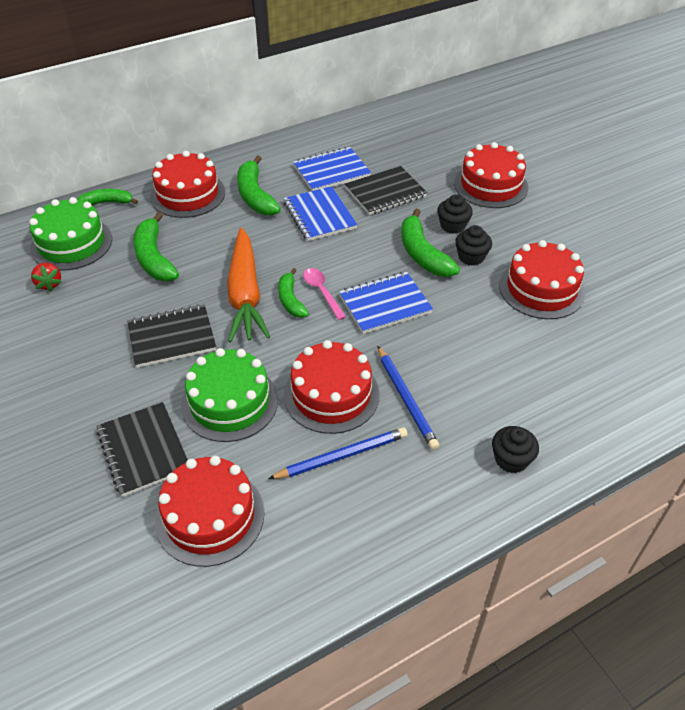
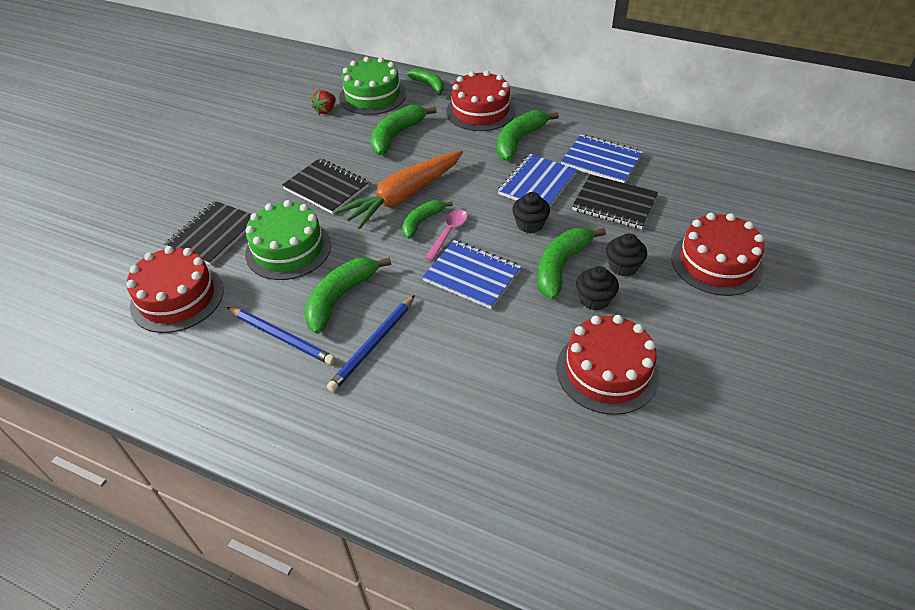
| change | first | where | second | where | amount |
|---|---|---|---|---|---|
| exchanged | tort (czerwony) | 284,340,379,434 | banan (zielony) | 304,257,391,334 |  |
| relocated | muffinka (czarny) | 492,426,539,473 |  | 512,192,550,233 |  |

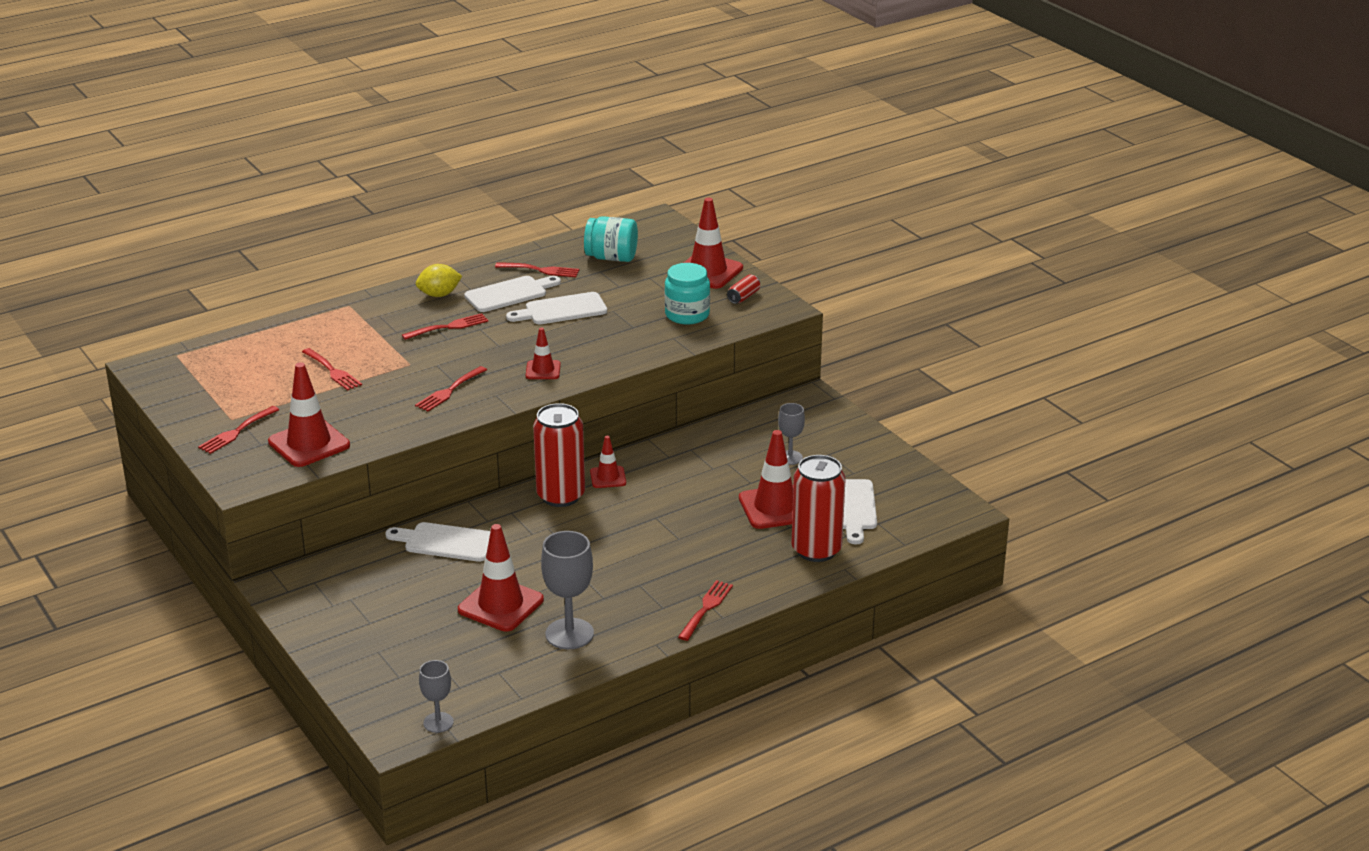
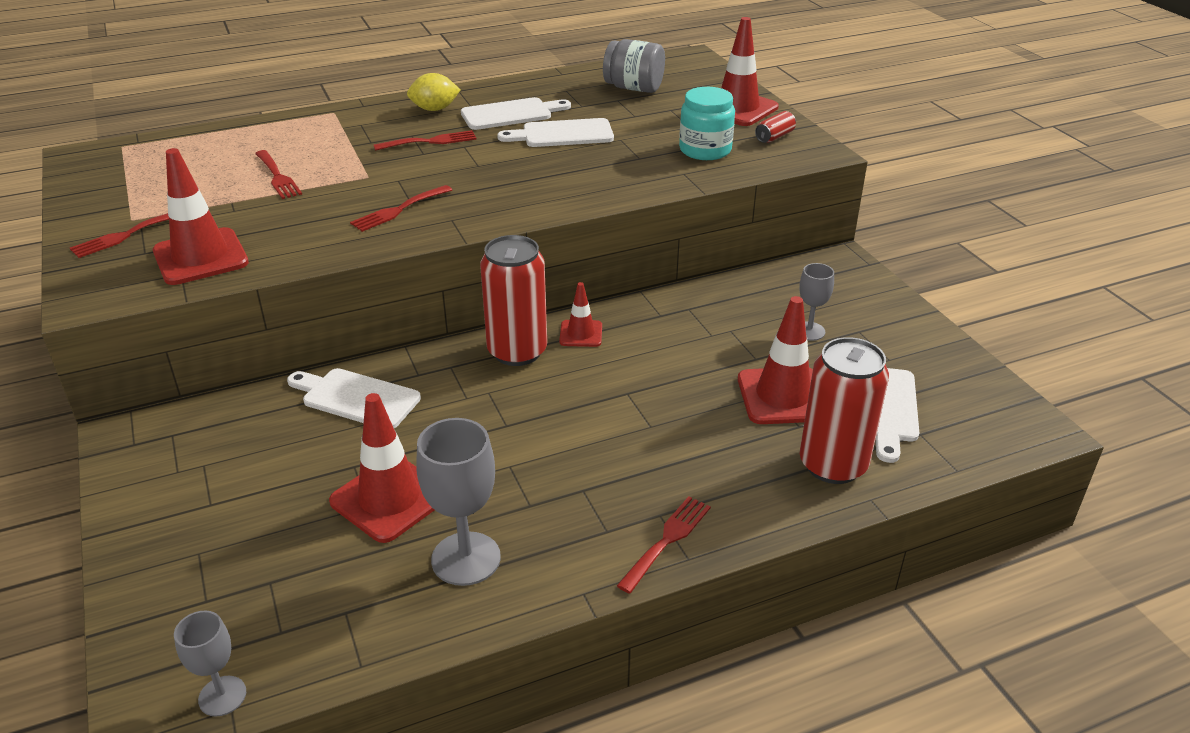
| change | first | where | second | where | amount |
|---|---|---|---|---|---|
| missing | widelec (czerwony) | 495,262,579,277 |  |  |  |
| missing | pachołek (czerwony) | 526,327,561,379 |  |  |  |
| colour | słoik (turkusowy) | 584,216,638,262 | słoik (szary) | 603,39,665,93 |  |

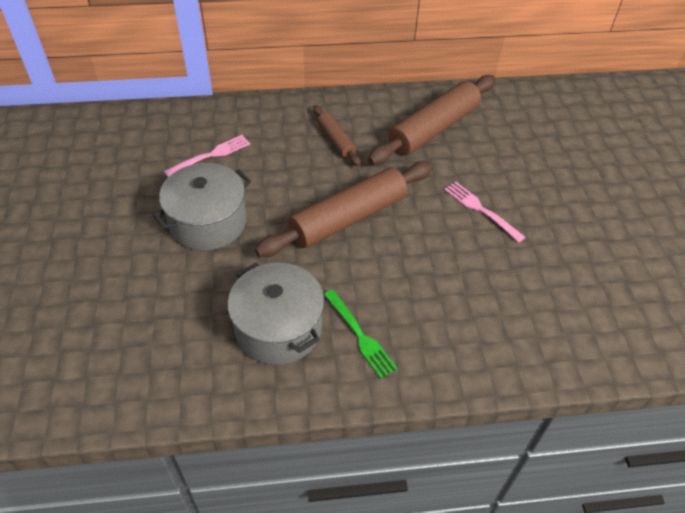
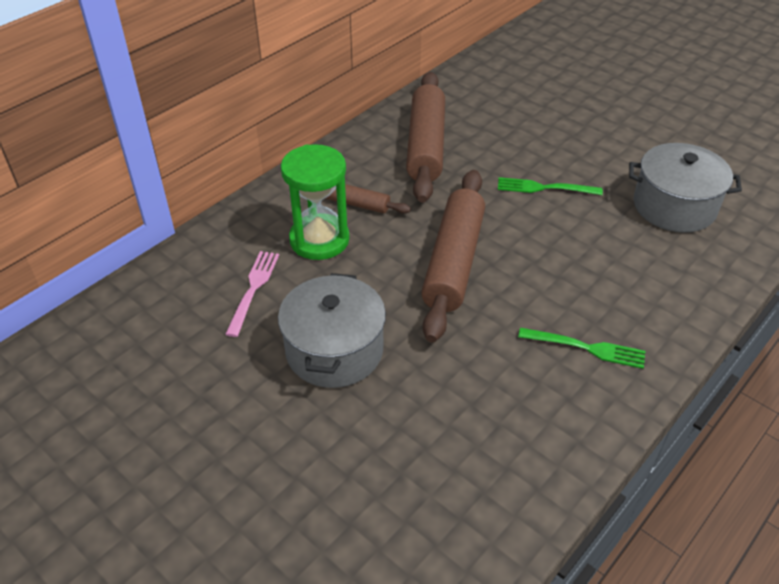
| change | first | where | second | where | amount |
|---|---|---|---|---|---|
| relocated | garnek (szary) | 228,262,324,365 |  | 629,143,742,233 |  |
| colour | widelec (różowy) | 444,181,525,242 | widelec (zielony) | 498,177,603,195 |  |
| appeared |  |  | klepsydra (zielony) | 281,144,350,260 |  |

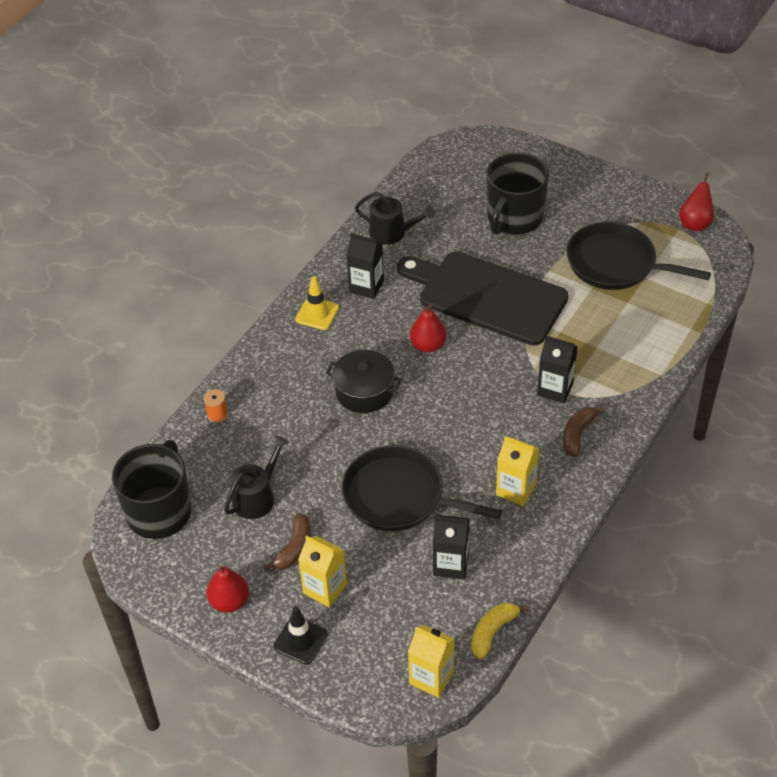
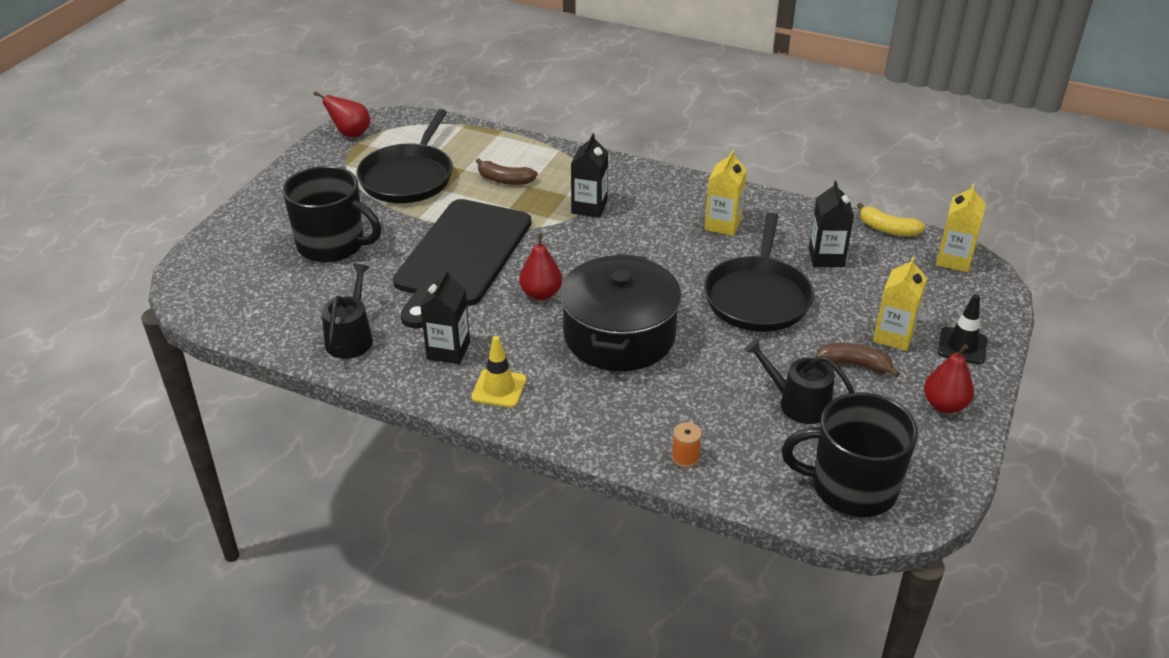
| change | first | where | second | where | amount |
|---|---|---|---|---|---|
| size | garnek (czarny) | 326,350,402,413 |  | 560,254,681,371 | x1.63 |
| relocated | banan (brązowy) | 563,406,605,457 |  | 476,158,538,185 |  |

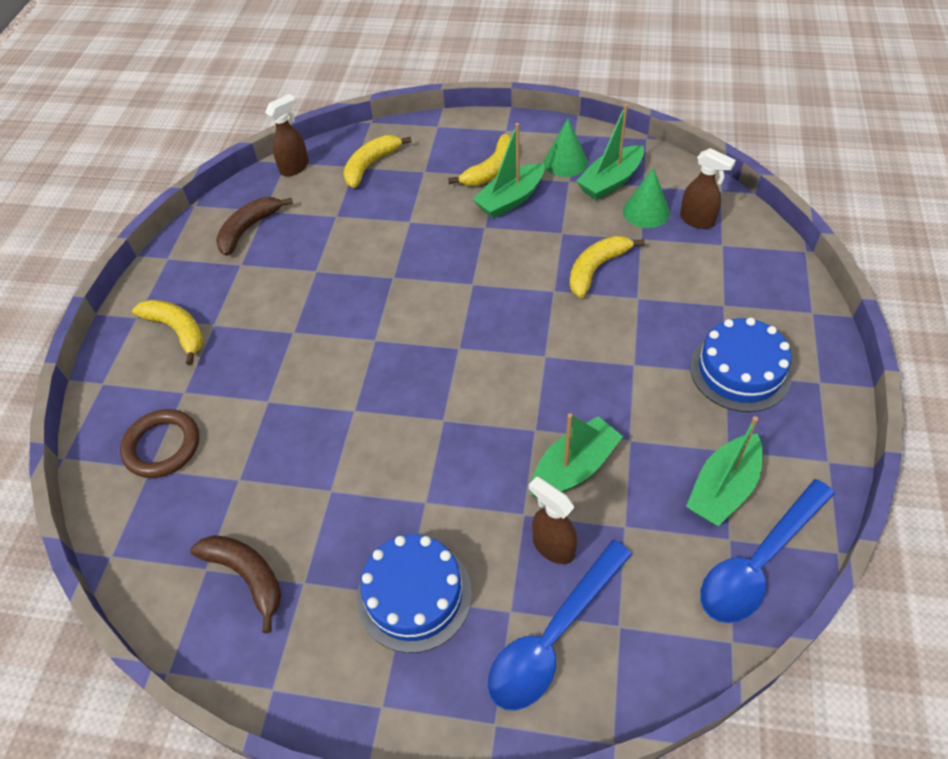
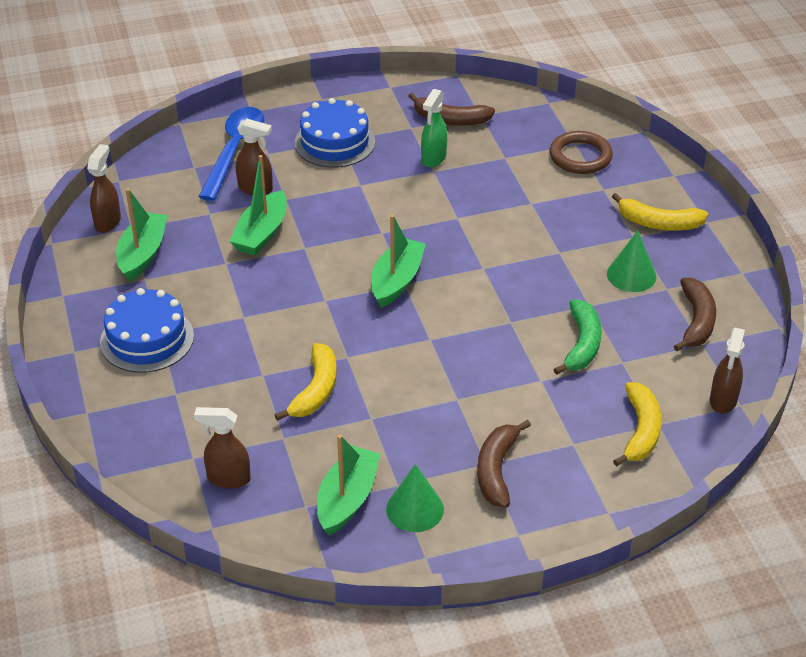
| change | first | where | second | where | amount |
|---|---|---|---|---|---|
| colour | banan (żółty) | 448,134,511,186 | banan (brązowy) | 477,420,531,508 |  |
| relocated | łódka (zielony) | 473,123,545,219 |  | 371,215,426,308 |  |
| relocated | stożek (zielony) | 623,168,670,228 |  | 607,231,656,292 |  |
| exchanged | łyżka (niebieski) | 700,479,835,623 | spryskiwacz (brązowy) | 87,144,121,233 |  |
| appeared |  |  | spryskiwacz (zielony) | 421,89,447,168 |  |
| appeared |  |  | banan (zielony) | 553,300,601,375 |  |

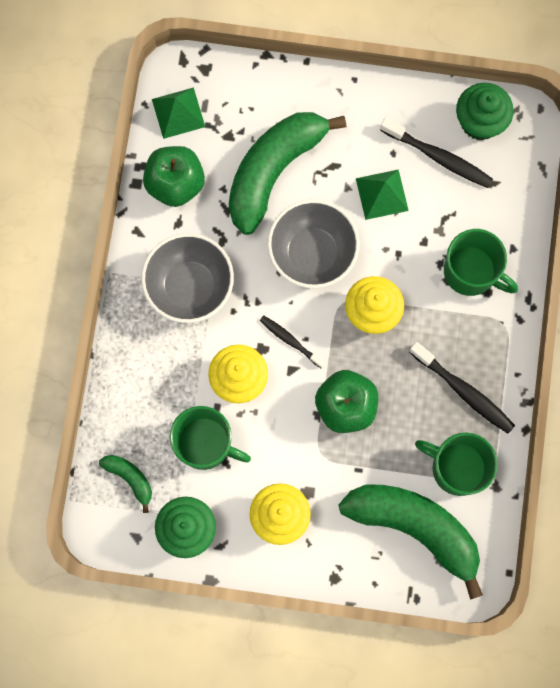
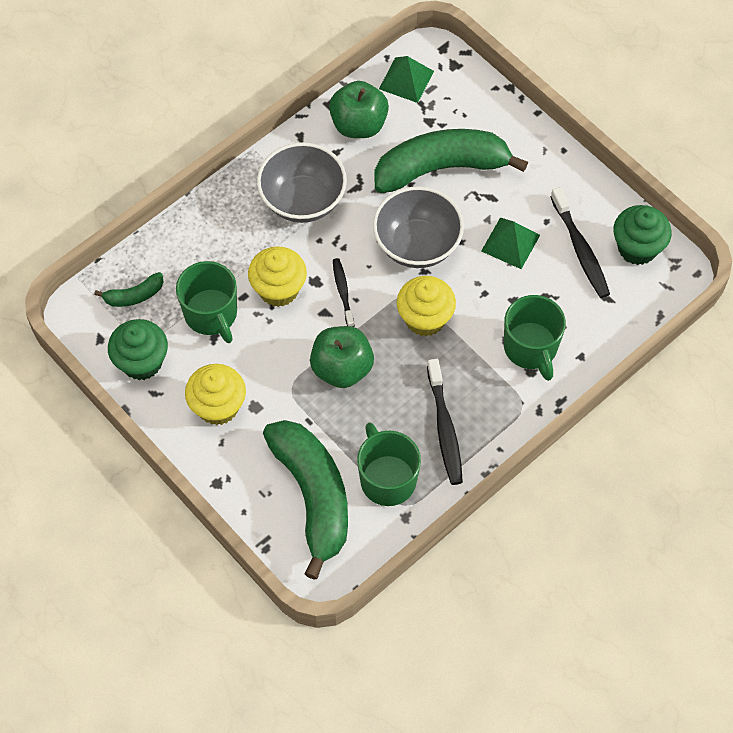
| change | first | where | second | where | amount |
|---|---|---|---|---|---|
| spun | banan (zielony) | 99,455,152,513 |  | 94,272,164,307 | 75 degrees clockwise |

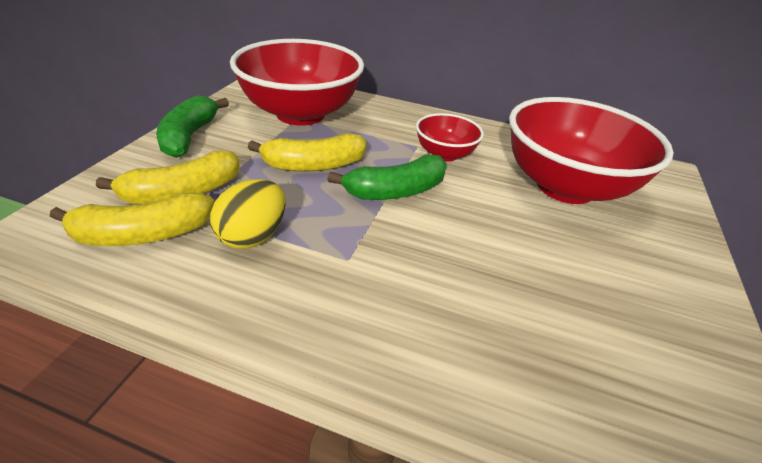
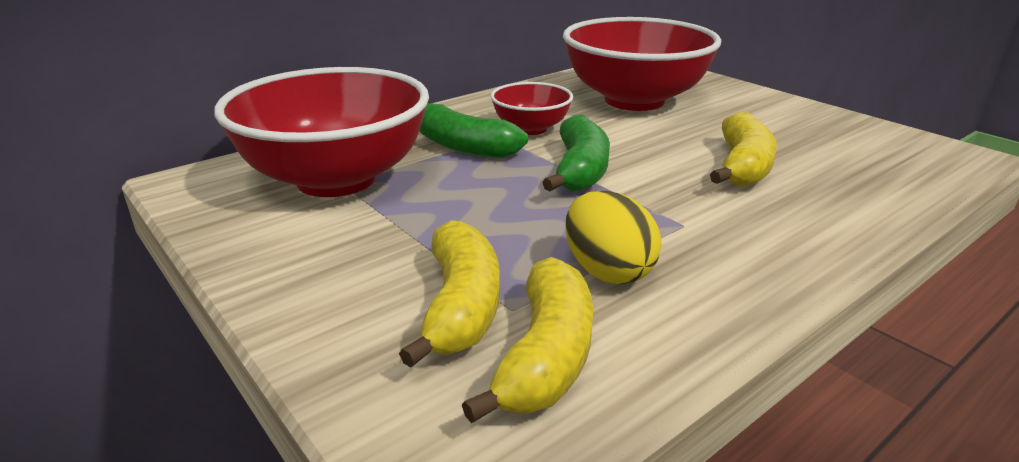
| change | first | where | second | where | amount |
|---|---|---|---|---|---|
| relocated | banan (zielony) | 156,95,229,158 |  | 419,103,528,158 |  |
| relocated | banan (żółty) | 248,133,366,171 |  | 710,112,777,187 |  |

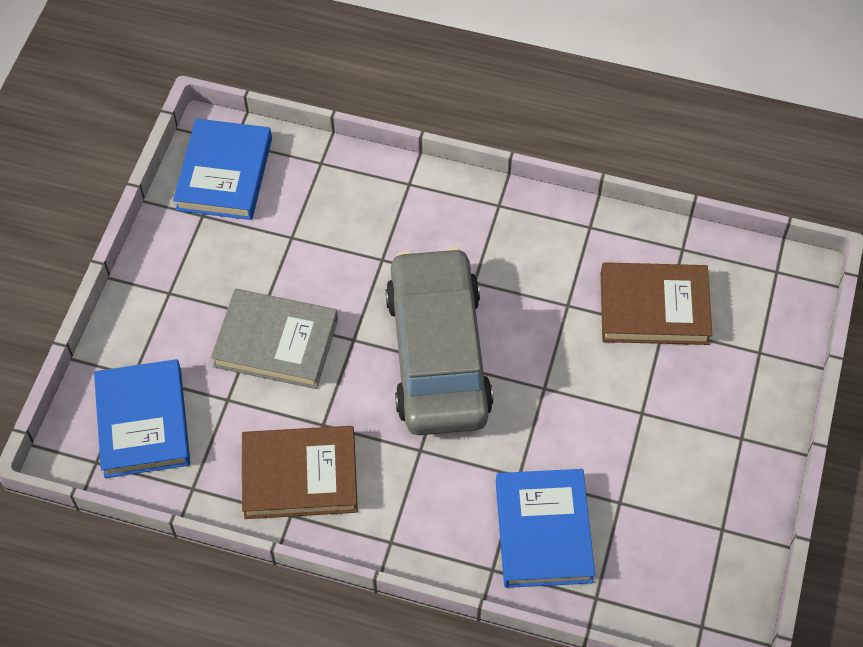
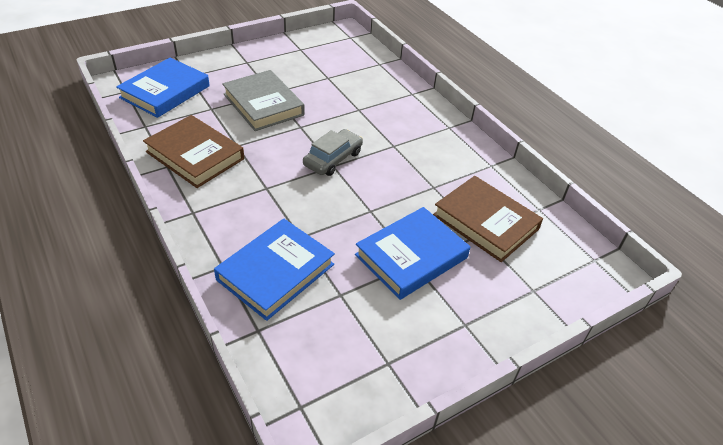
| change | first | where | second | where | amount |
|---|---|---|---|---|---|
| relocated | książka (niebieski) | 173,119,272,220 |  | 355,207,470,300 |  |
| size | samochód (szary) | 385,247,493,435 |  | 303,129,363,176 | x0.47 |

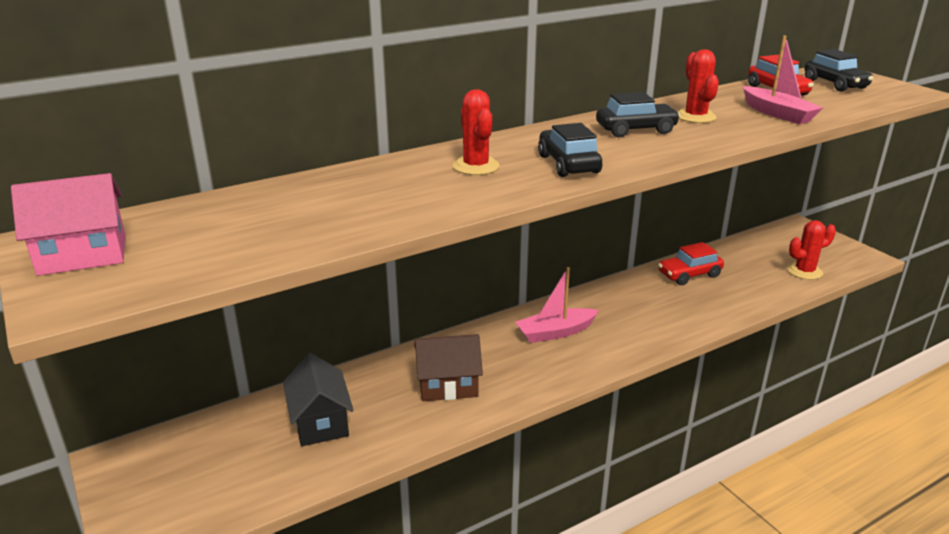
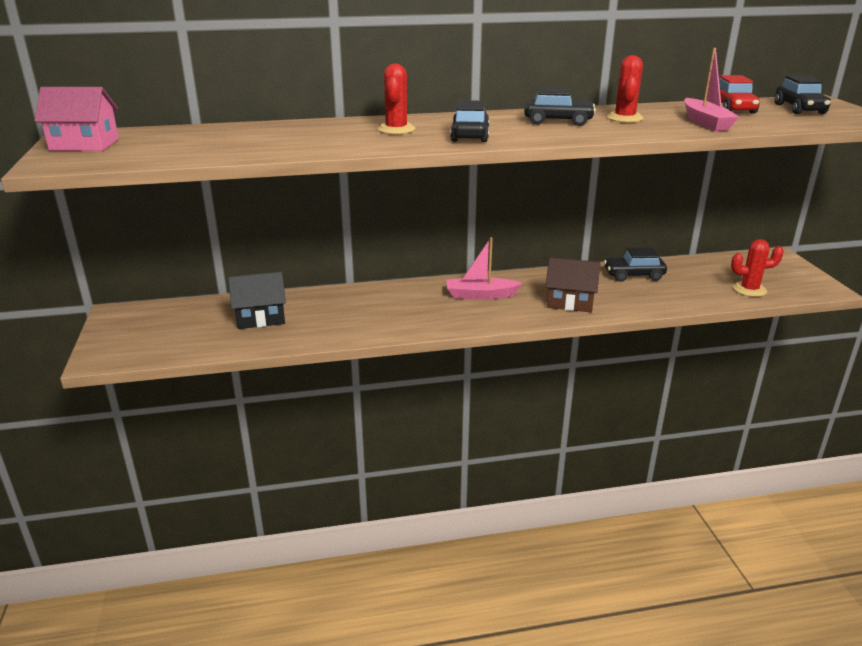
| change | first | where | second | where | amount |
|---|---|---|---|---|---|
| spun | domek (czarny) | 283,353,354,446 |  | 228,272,286,329 | 75 degrees clockwise |
| relocated | domek (brązowy) | 414,334,483,401 |  | 545,257,601,312 |  |
| colour | samochód (czerwony) | 658,242,724,285 | samochód (czarny) | 604,248,667,282 |  |

